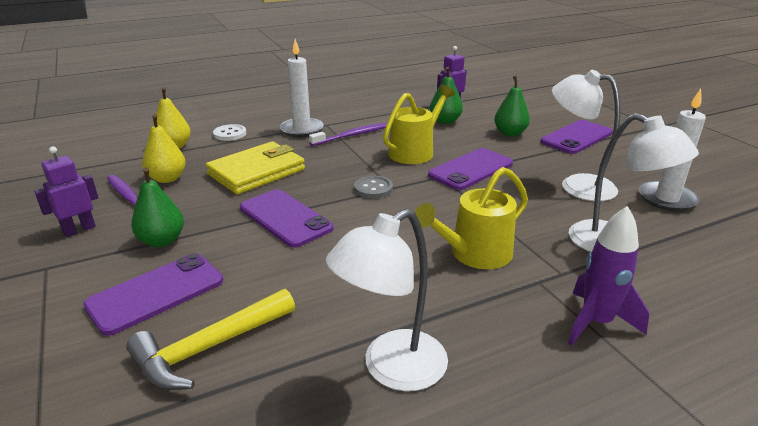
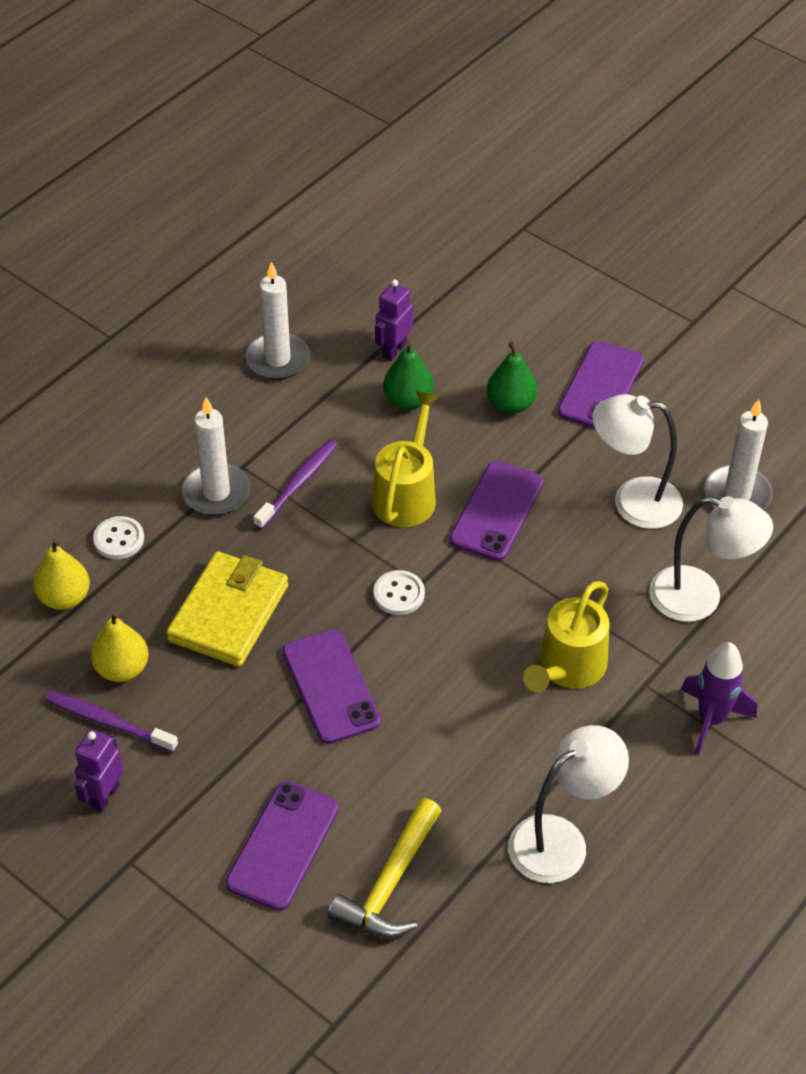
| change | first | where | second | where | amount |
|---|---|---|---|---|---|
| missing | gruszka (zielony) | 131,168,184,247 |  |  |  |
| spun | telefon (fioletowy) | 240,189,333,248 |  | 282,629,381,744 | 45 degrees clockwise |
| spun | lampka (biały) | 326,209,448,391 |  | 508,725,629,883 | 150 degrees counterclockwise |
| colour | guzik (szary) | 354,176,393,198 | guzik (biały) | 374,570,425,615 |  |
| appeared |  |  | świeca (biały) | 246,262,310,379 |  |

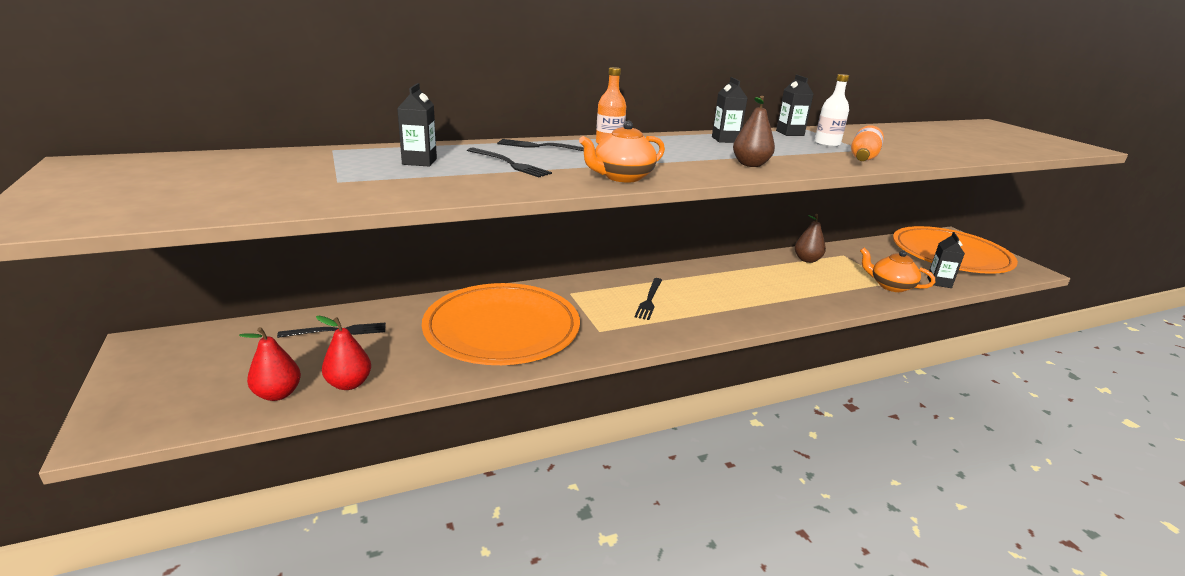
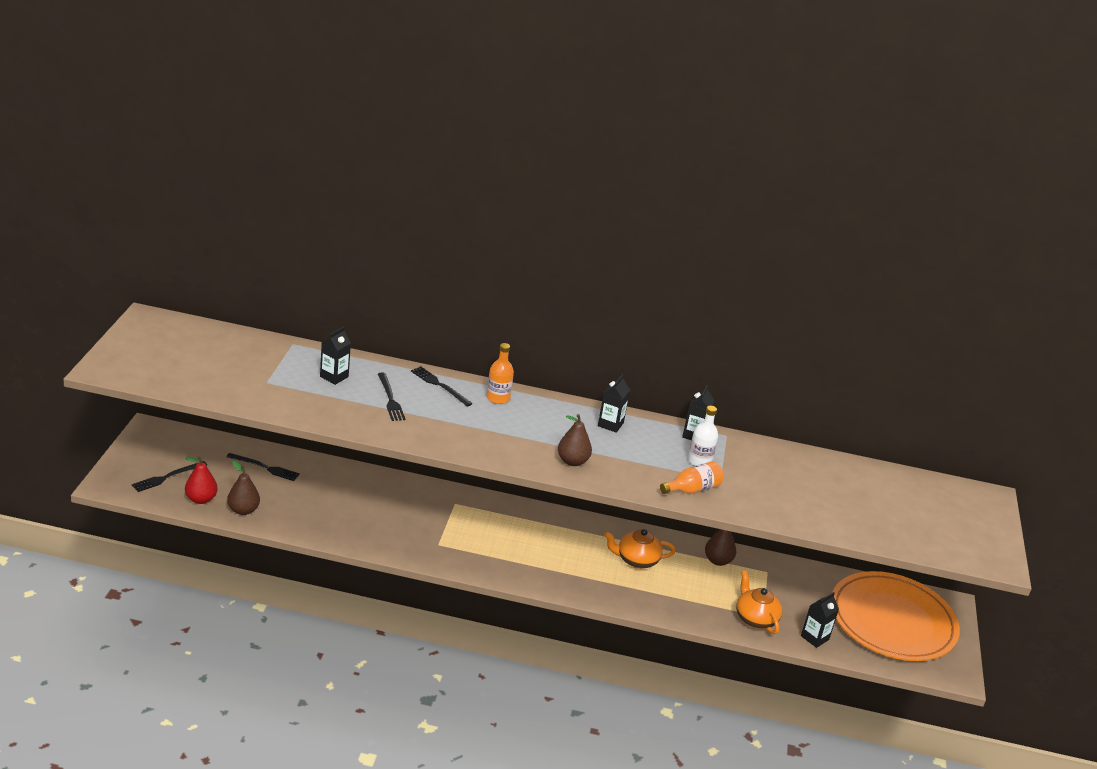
| change | first | where | second | where | amount |
|---|---|---|---|---|---|
| colour | gruszka (czerwony) | 316,316,371,390 | gruszka (brązowy) | 227,461,260,515 |  |
| missing | talerz (pomarańczowy) | 422,283,580,365 |  |  |  |
| relocated | imbryk (pomarańczowy) | 579,121,665,182 |  | 604,529,676,569 |  |
| relocated | widelec (czarny) | 634,278,662,320 |  | 132,461,207,492 |  |

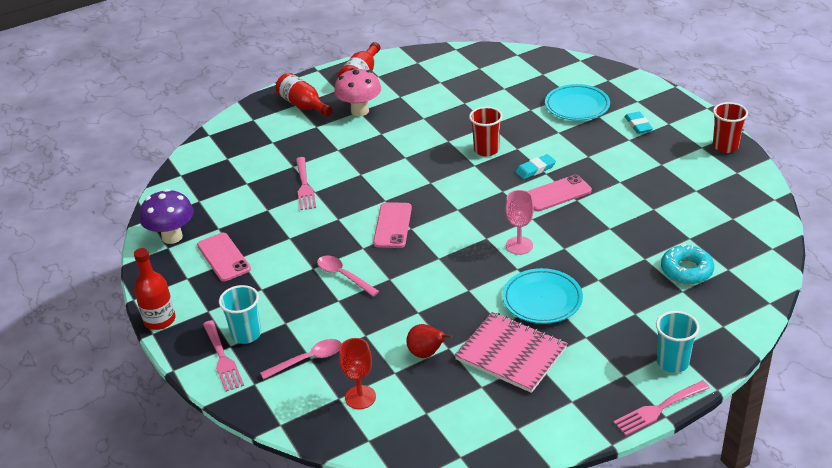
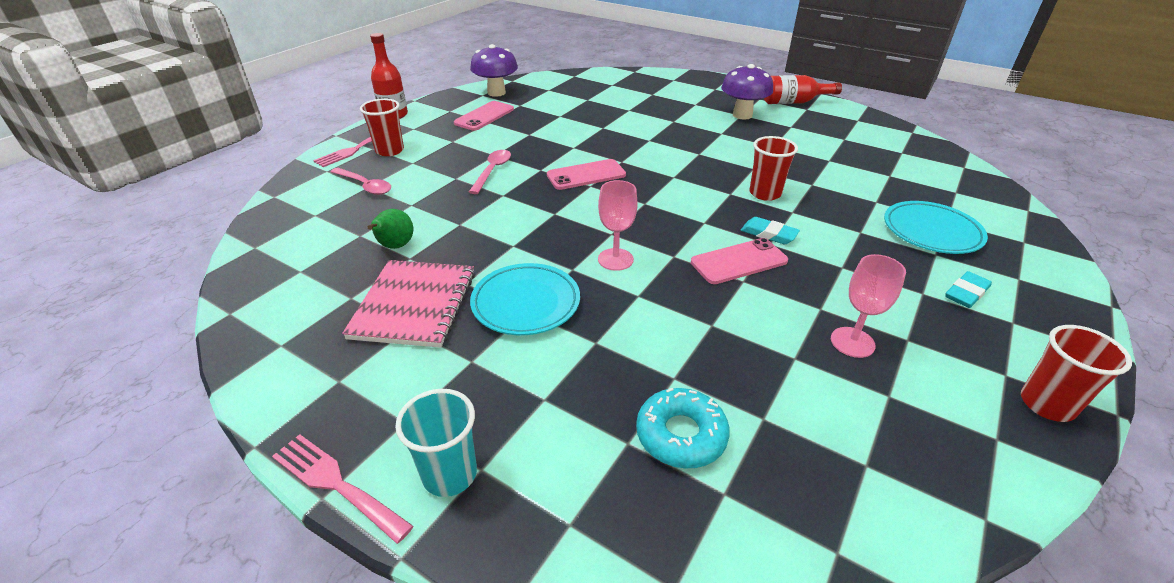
| change | first | where | second | where | amount |
|---|---|---|---|---|---|
| colour | szklanka (turkusowy) | 219,285,261,344 | szklanka (czerwony) | 360,99,404,156 |  |
| missing | butelka (czerwony) | 275,73,333,117 |  |  |  |
| missing | widelec (różowy) | 296,157,316,210 |  |  |  |
| colour | grzyb (różowy) | 334,68,381,116 | grzyb (fioletowy) | 721,64,773,119 |  |
| missing | kielich (czerwony) | 339,338,376,409 |  |  |  |
| colour | gruszka (czerwony) | 406,324,453,358 | gruszka (zielony) | 368,209,413,249 |  |
| spun | telefon (różowy) | 527,175,592,211 |  | 691,238,788,284 | 60 degrees counterclockwise |
| appeared |  |  | kielich (różowy) | 831,254,906,358 |  |

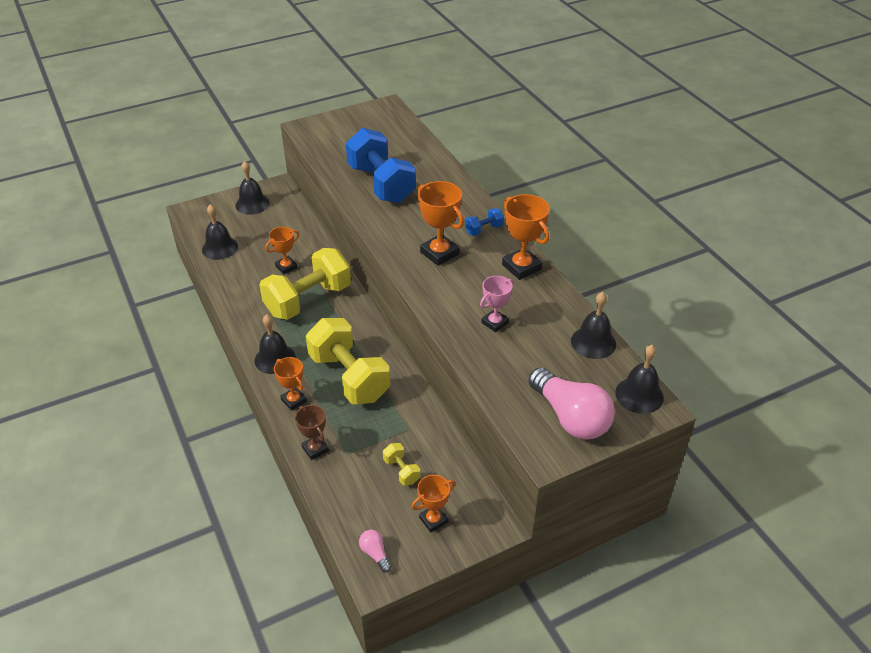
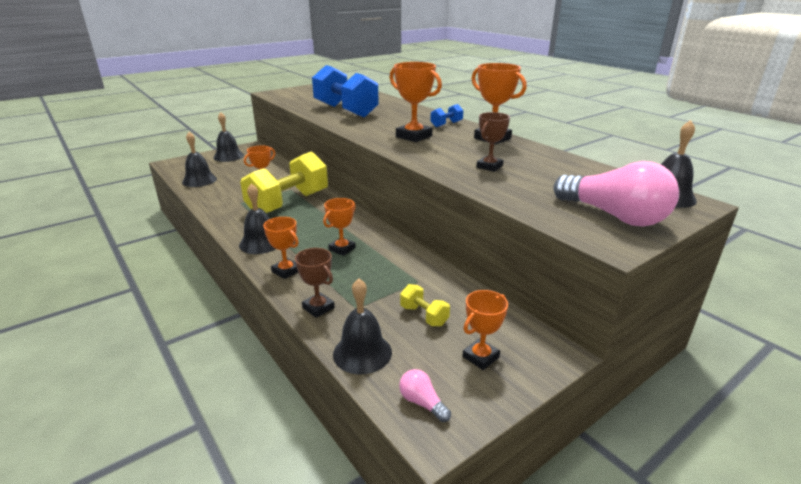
| change | first | where | second | where | amount |
|---|---|---|---|---|---|
| exchanged | hantel (żółty) | 306,318,390,404 | puchar (pomarańczowy) | 323,198,356,256 |  |
| colour | puchar (różowy) | 480,276,514,333 | puchar (brązowy) | 477,112,510,172 |  |
| relocated | dzwonek (czarny) | 571,292,616,359 |  | 333,278,392,374 |  |

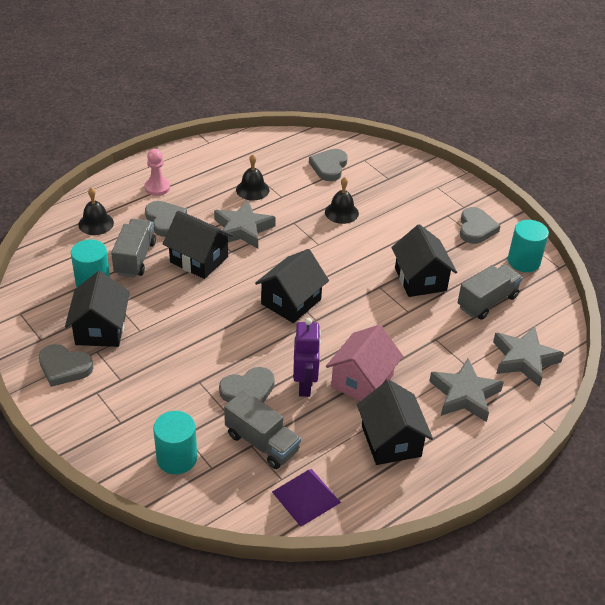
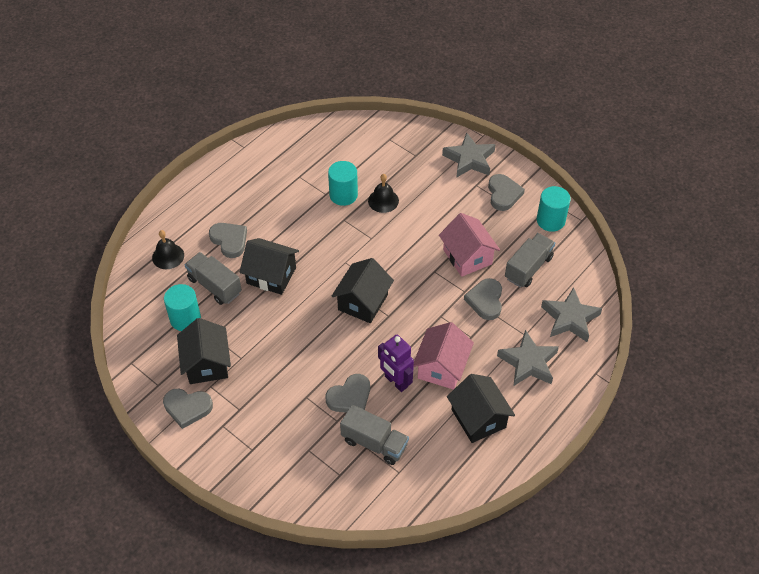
| change | first | where | second | where | amount |
|---|---|---|---|---|---|
| spun | ciężarówka (szary) | 111,219,156,277 |  | 185,252,242,305 | 45 degrees counterclockwise |
| missing | pionek (różowy) | 144,149,170,196 |  |  |  |
| relocated | walec (turkusowy) | 153,411,197,474 |  | 328,161,358,206 |  |
| relocated | gwiazda (szary) | 214,200,276,249 |  | 442,132,496,178 |  |
| missing | dzwonek (czarny) | 236,154,270,200 |  |  |  |
| missing | piramida (fioletowy) | 272,469,341,527 |  |  |  |
| spun | robot (fioletowy) | 293,318,321,397 |  | 378,335,414,392 | 150 degrees clockwise |
| relocated | serce (szary) | 309,149,348,181 |  | 464,278,502,320 |  |
| colour | domek (czarny) | 391,224,457,297 | domek (różowy) | 439,213,500,277 |  |

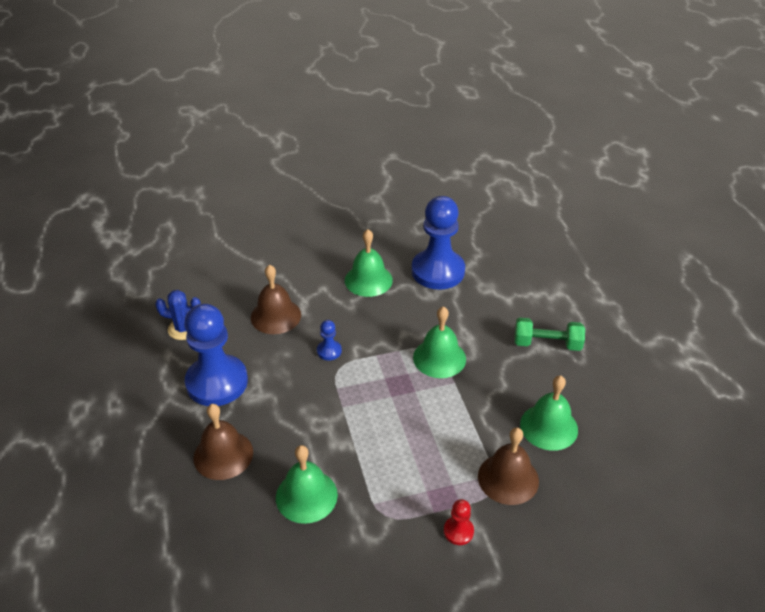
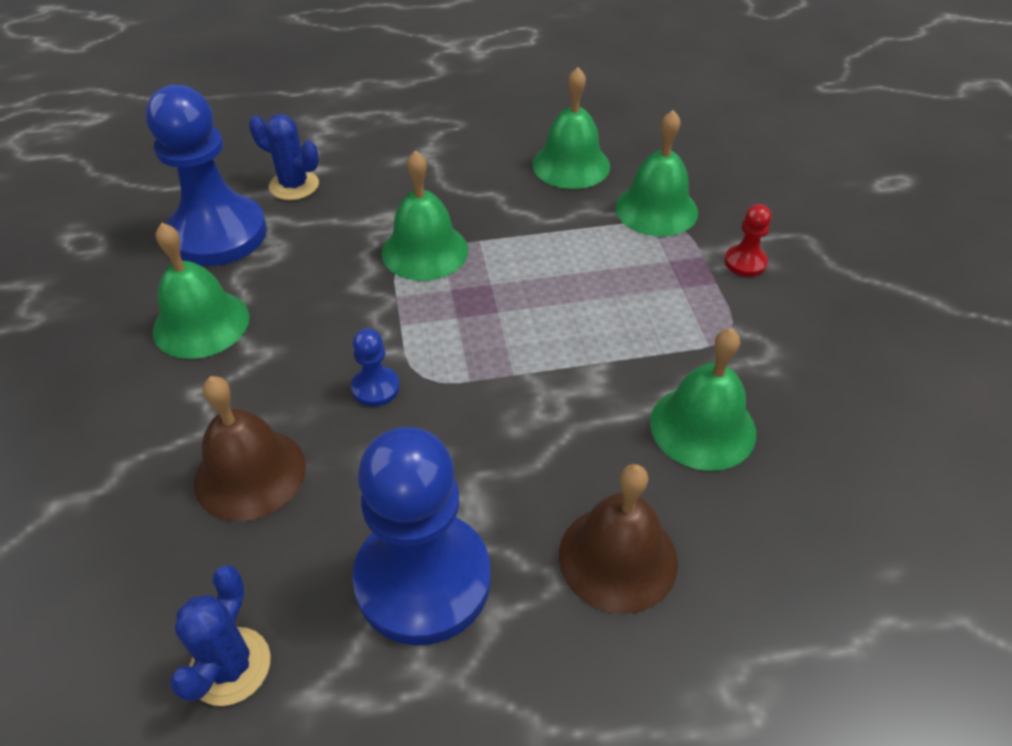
| change | first | where | second | where | amount |
|---|---|---|---|---|---|
| colour | dzwonek (brązowy) | 478,428,539,505 | dzwonek (zielony) | 615,110,698,236 |  |
| missing | hantel (zielony) | 514,318,585,351 |  |  |  |
| appeared |  |  | kaktus (niebieski) | 249,114,319,200 |  |

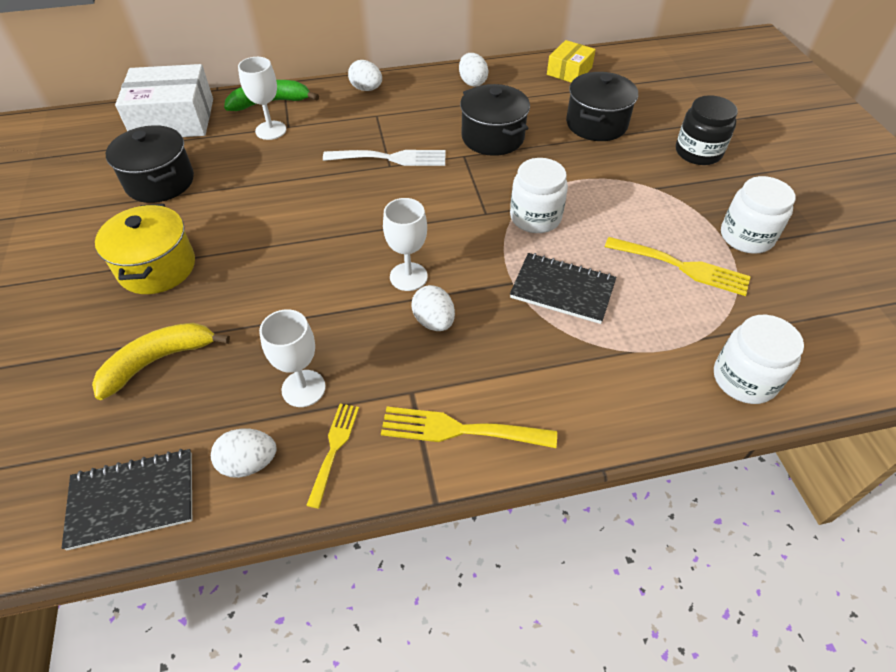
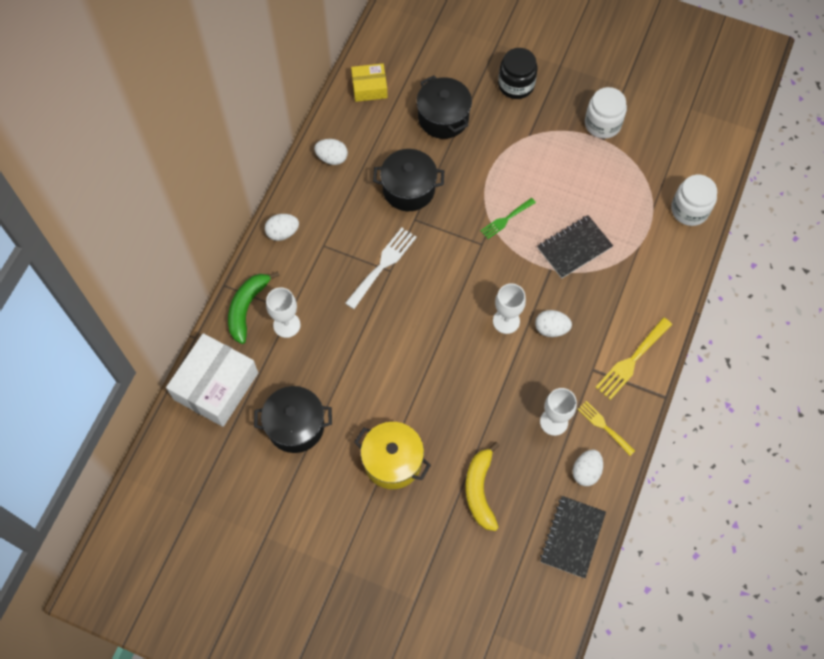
| change | first | where | second | where | amount |
|---|---|---|---|---|---|
| exchanged | słoik (biały) | 510,158,568,233 | widelec (zielony) | 480,198,536,239 |  |
| spun | pudełko (żółty) | 547,40,596,82 |  | 351,63,388,102 | 75 degrees counterclockwise |
| missing | widelec (żółty) | 605,237,751,296 |  |  |  |

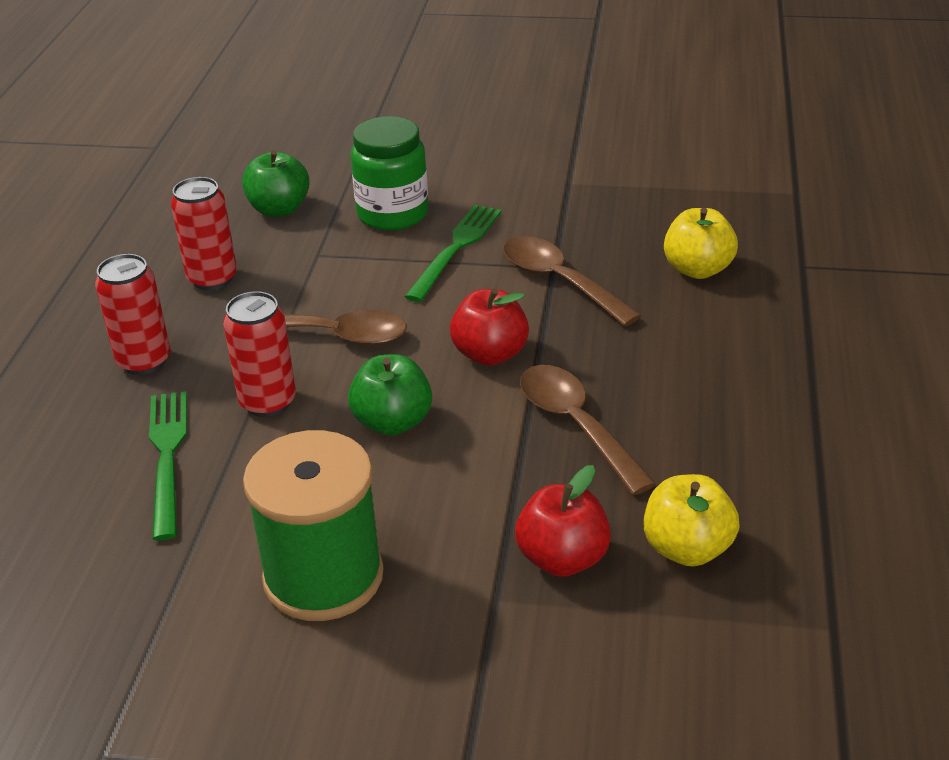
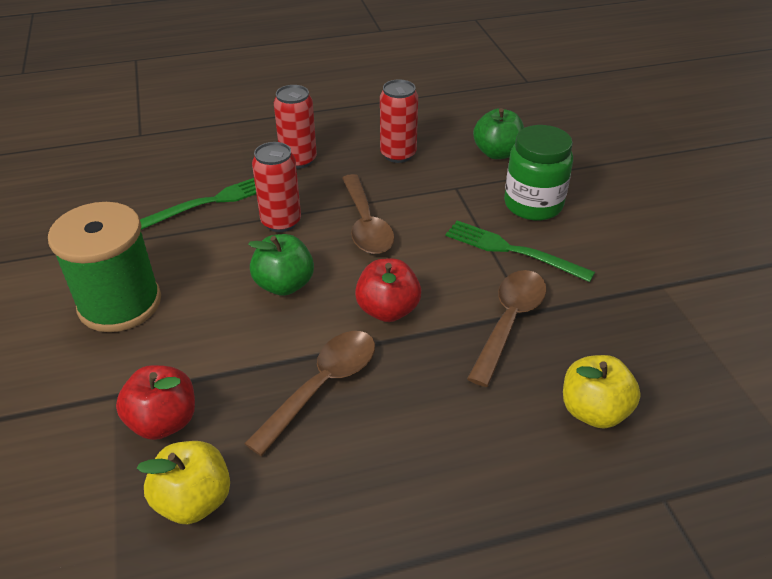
| change | first | where | second | where | amount |
|---|---|---|---|---|---|
| spun | widelec (zielony) | 405,205,502,302 |  | 446,221,595,282 | 150 degrees counterclockwise |

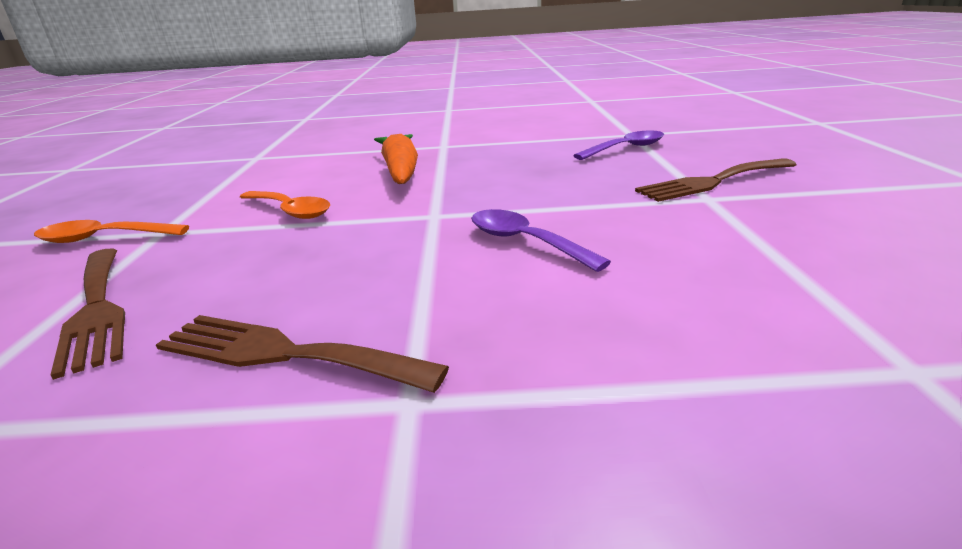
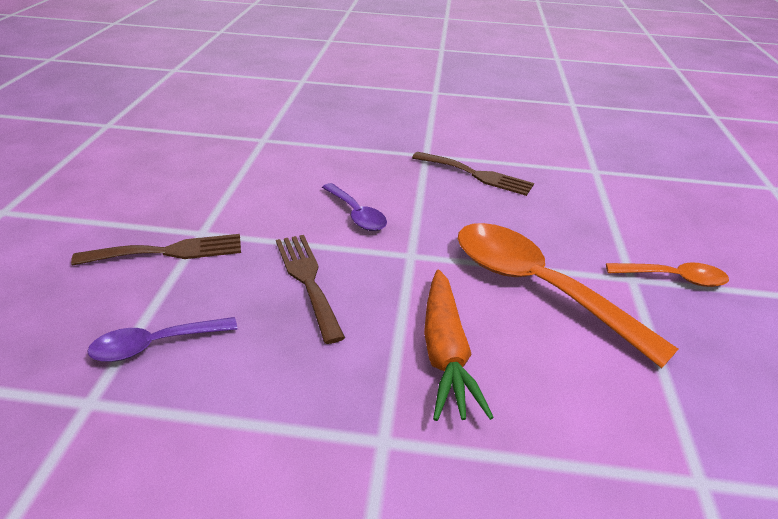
| change | first | where | second | where | amount |
|---|---|---|---|---|---|
| relocated | widelec (brązowy) | 51,249,125,380 |  | 276,235,345,344 |  |
| size | łyżka (pomarańczowy) | 240,191,330,219 |  | 458,223,678,368 | x1.97 |

